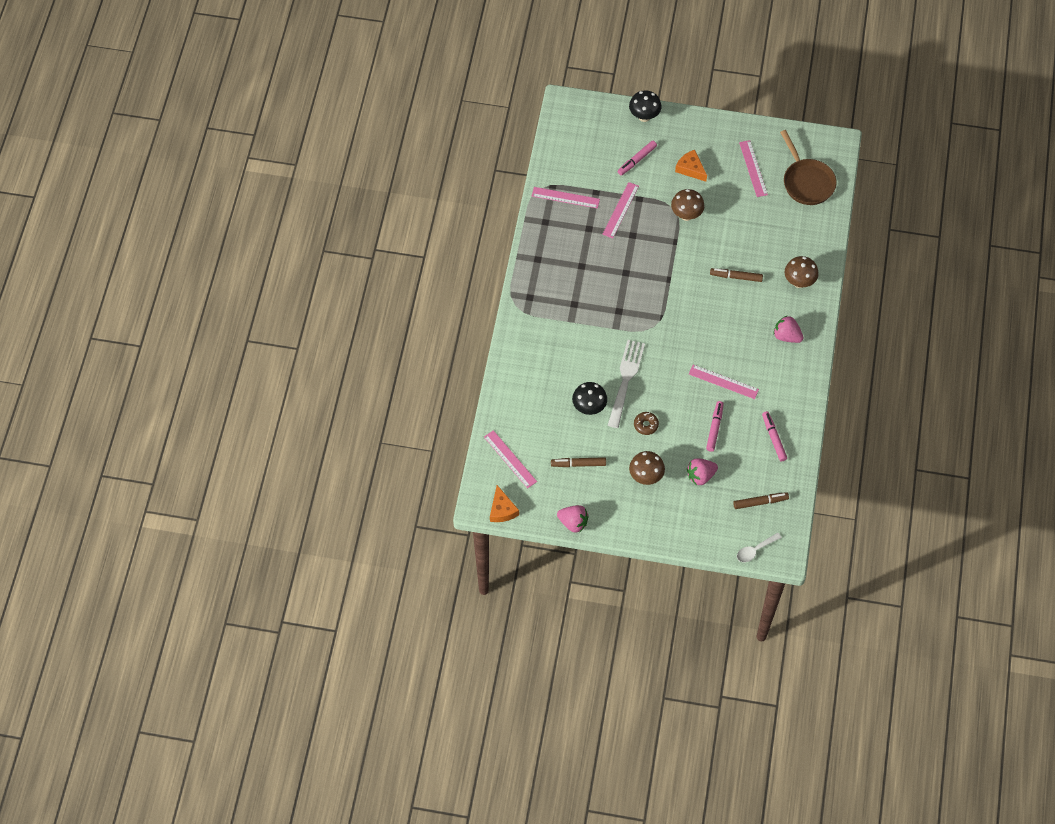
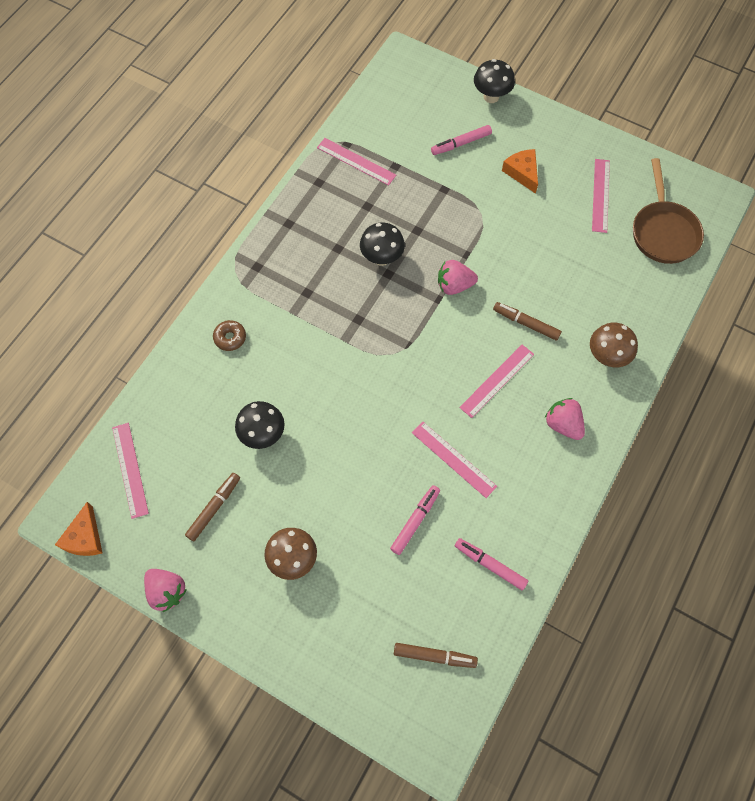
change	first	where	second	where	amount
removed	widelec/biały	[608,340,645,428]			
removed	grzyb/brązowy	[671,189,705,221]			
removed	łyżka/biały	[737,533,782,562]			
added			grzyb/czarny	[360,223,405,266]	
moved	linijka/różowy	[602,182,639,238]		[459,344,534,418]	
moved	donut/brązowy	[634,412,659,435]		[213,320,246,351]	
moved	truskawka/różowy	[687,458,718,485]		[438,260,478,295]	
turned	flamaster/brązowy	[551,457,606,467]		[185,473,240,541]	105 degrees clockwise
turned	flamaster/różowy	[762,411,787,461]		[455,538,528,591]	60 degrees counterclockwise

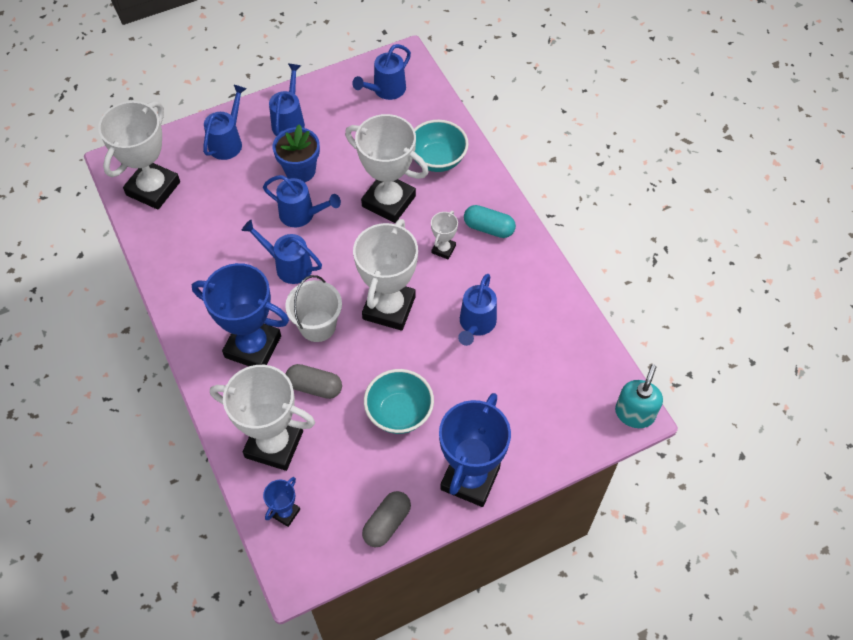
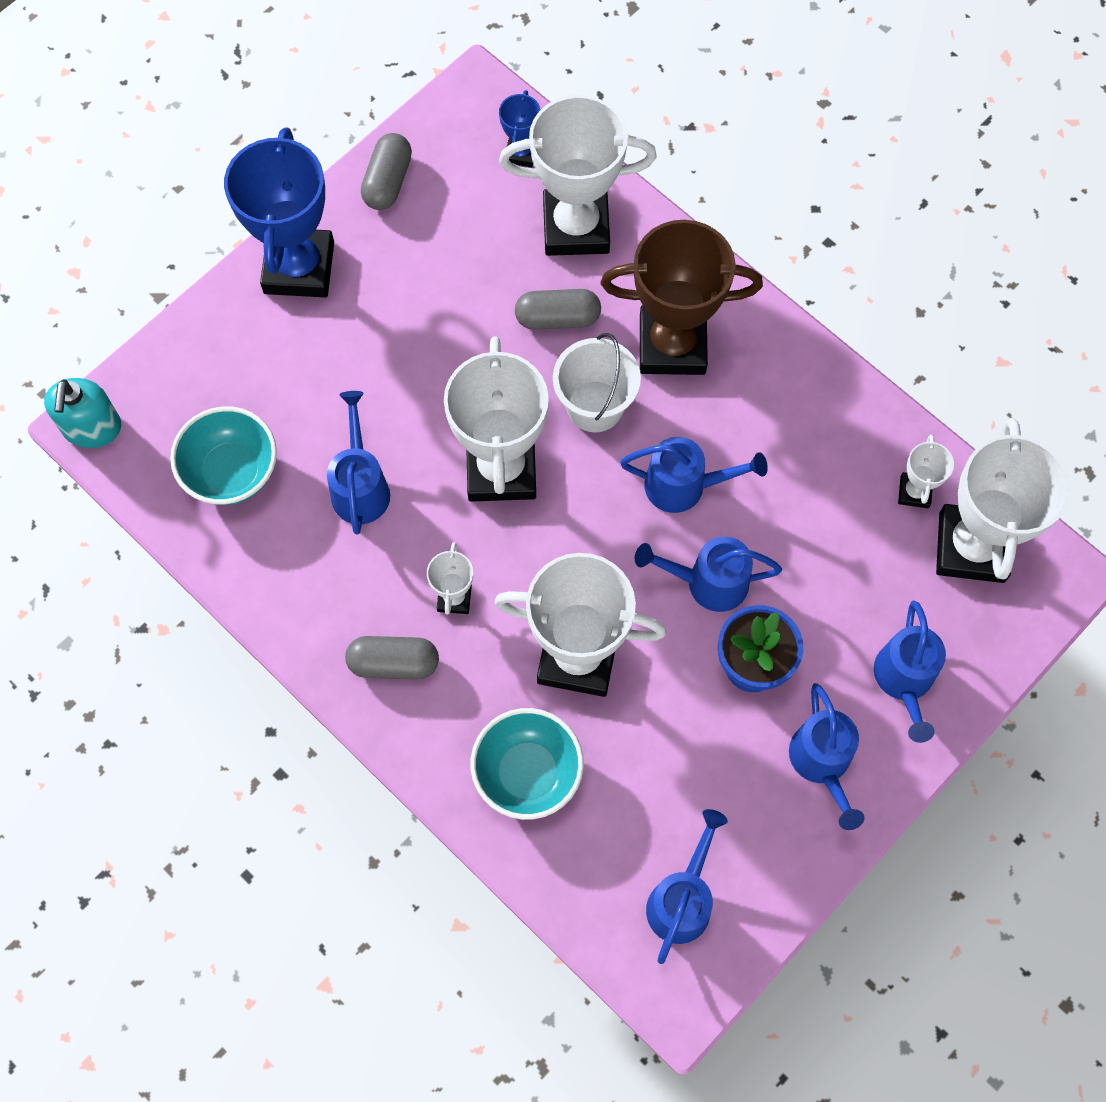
change	first	where	second	where	amount
added			puchar/biały	[898,435,954,508]	
moved	miska/turkusowy	[364,369,434,434]		[170,406,277,505]	
recoloured	puchar/niebieski	[192,263,289,366]	puchar/brązowy	[601,220,763,375]	
recoloured	kapsułka/turkusowy	[464,205,516,238]	kapsułka/szary	[345,636,439,680]	

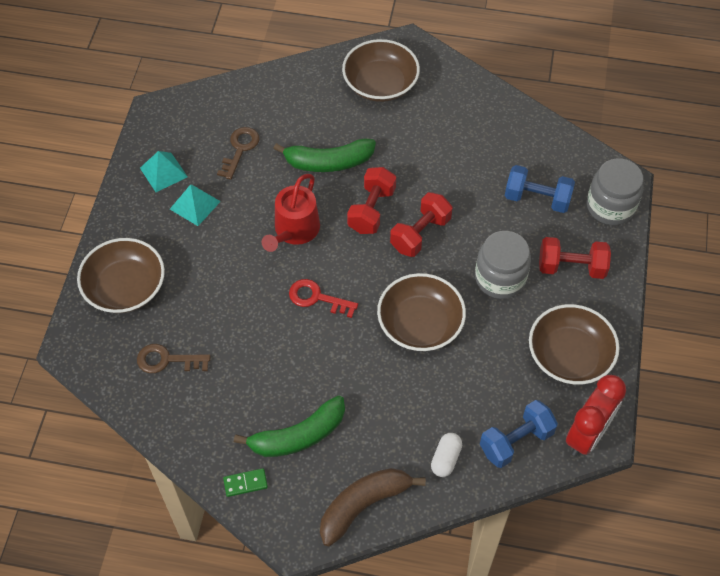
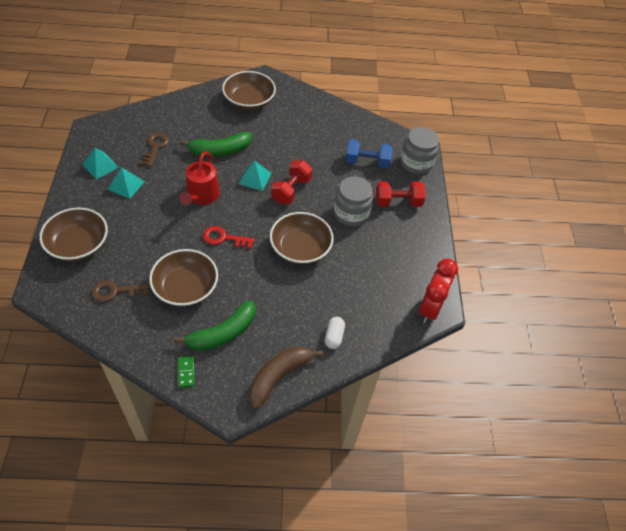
change	first	where	second	where	amount
removed	hantel/niebieski	[480,400,558,468]			
moved	miska/brązowy	[529,304,620,385]		[149,249,218,307]	
replaced	hantel/czerwony	[347,167,396,234]	piramida/turkusowy	[238,161,271,191]	
turned	kostka domina/zielony	[223,468,268,497]		[178,356,195,388]	75 degrees counterclockwise

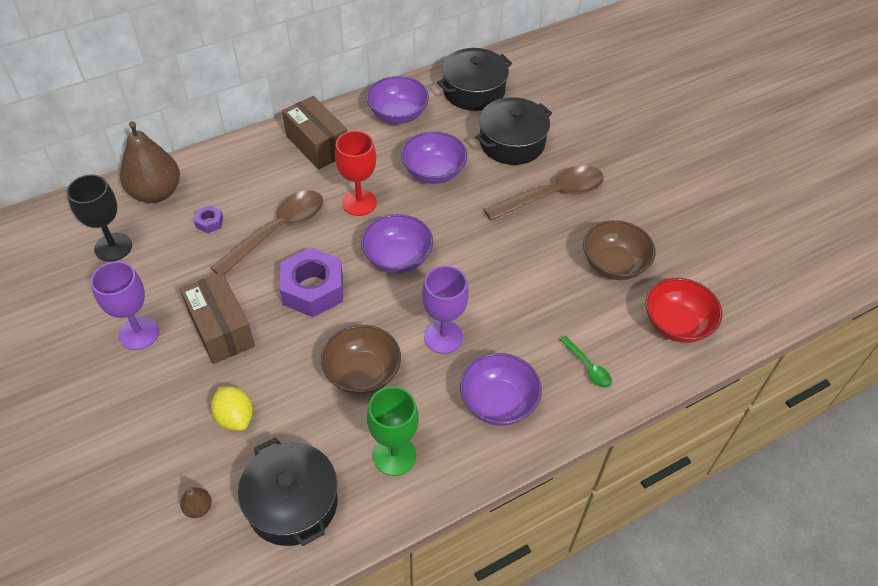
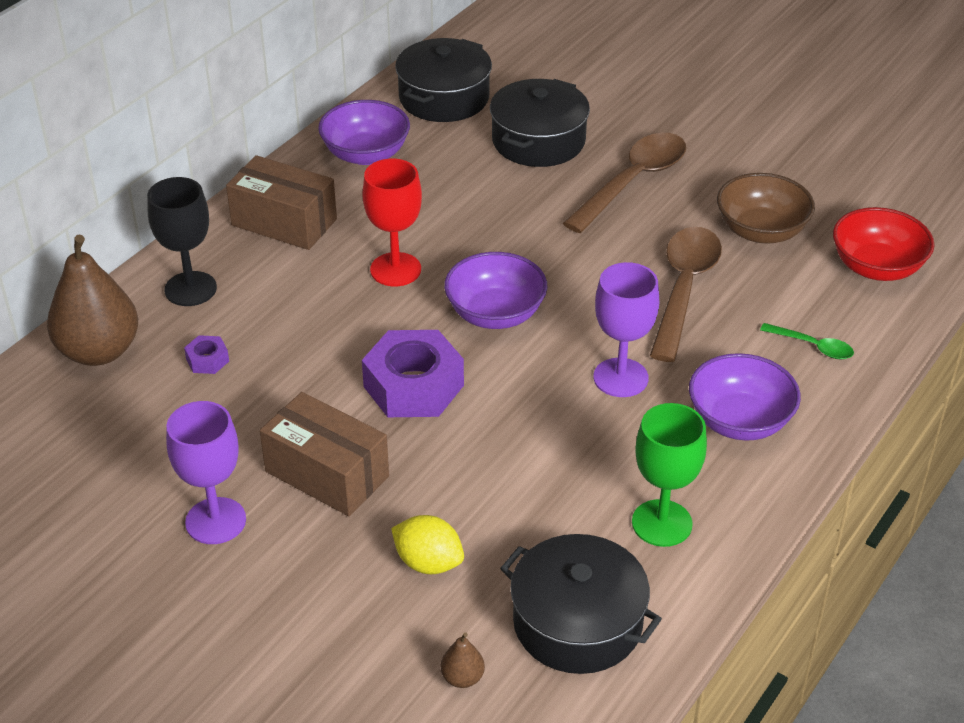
change	first	where	second	where	amount
removed	miska/brązowy	[321,325,401,395]			
removed	miska/fioletowy	[401,131,467,184]			
moved	kielich/czarny	[66,175,132,262]		[147,177,217,306]	
moved	łyżka/brązowy	[211,190,323,275]		[650,227,722,362]	

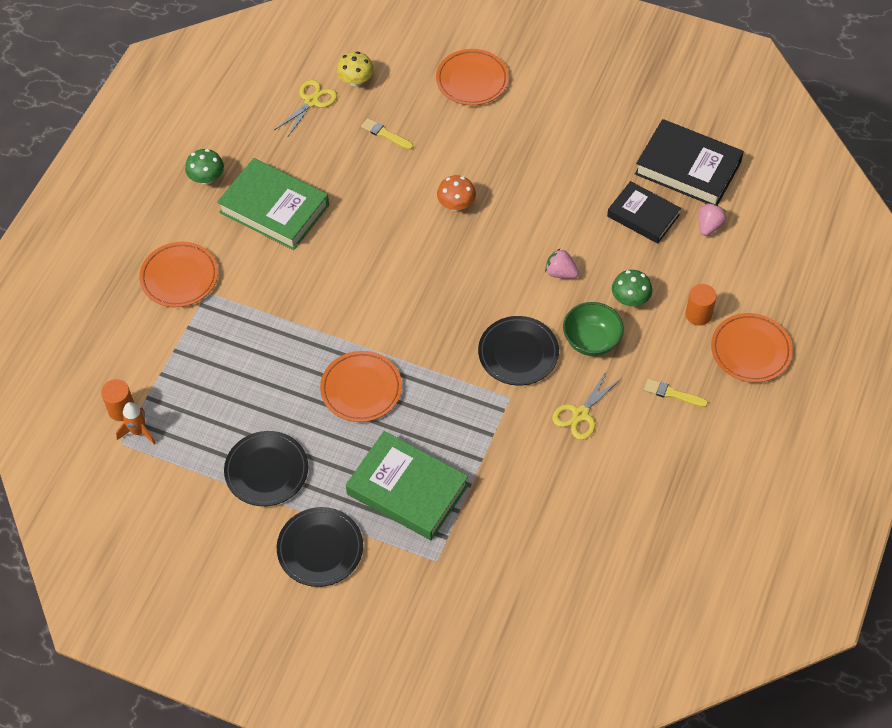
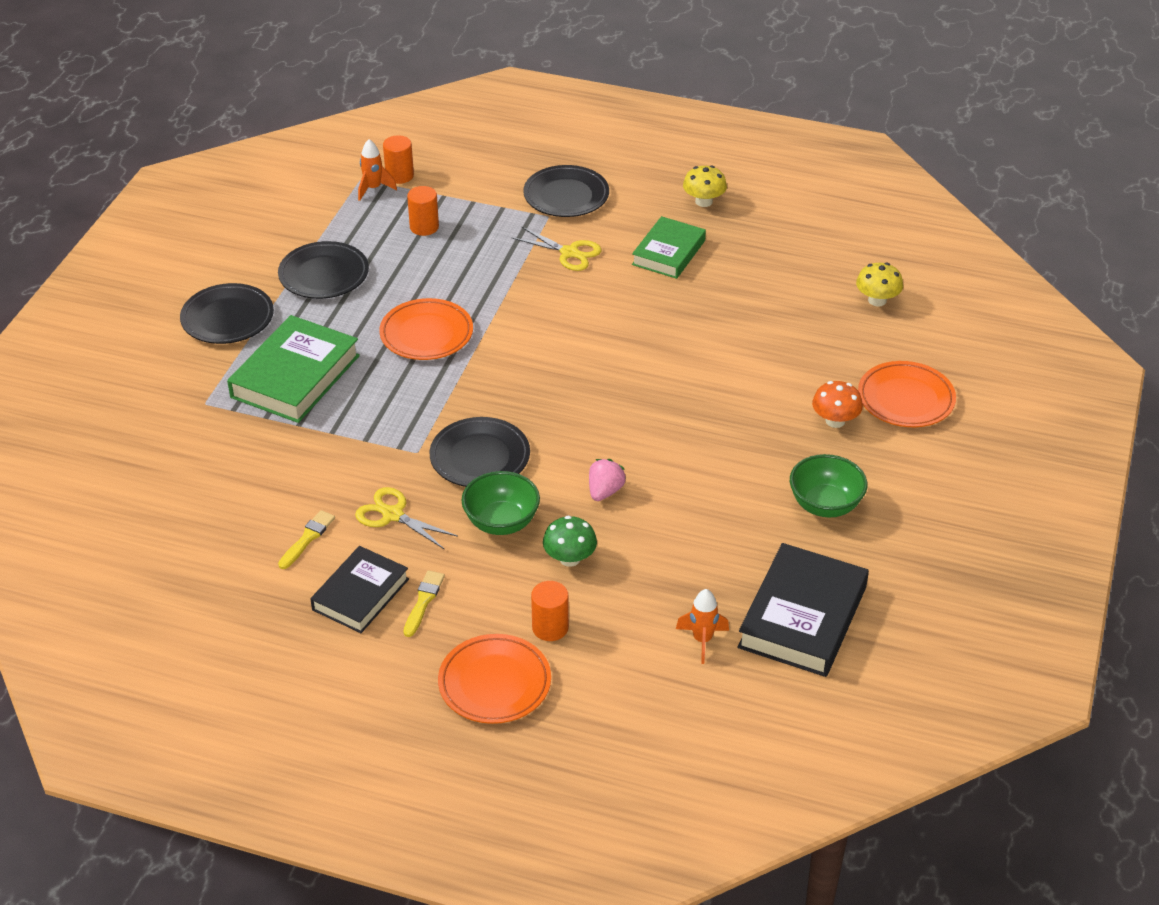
change	first	where	second	where	amount
added			walec/pomarańczowy	[407,186,439,236]	
added			miska/zielony	[790,454,867,518]	
moved	nożyczki/żółty	[275,80,337,138]		[512,226,602,271]	
moved	pędzel/żółty	[361,118,413,150]		[278,510,335,569]	
moved	grzyb/pomarańczowy	[437,175,476,211]		[812,381,863,428]	
moved	książka/czarny	[607,181,681,244]		[310,546,409,633]	
replaced	truskawka/różowy	[698,203,727,236]	rakieta/pomarańczowy	[676,589,729,664]	
recoloured	talerz/pomarańczowy	[139,242,218,307]	talerz/czarny	[523,165,609,217]	
recoloured	grzyb/zielony	[185,149,224,184]	grzyb/żółty	[683,165,727,207]	
resized	książka/zielony	[217,158,329,250]		[632,216,706,279]	x0.66

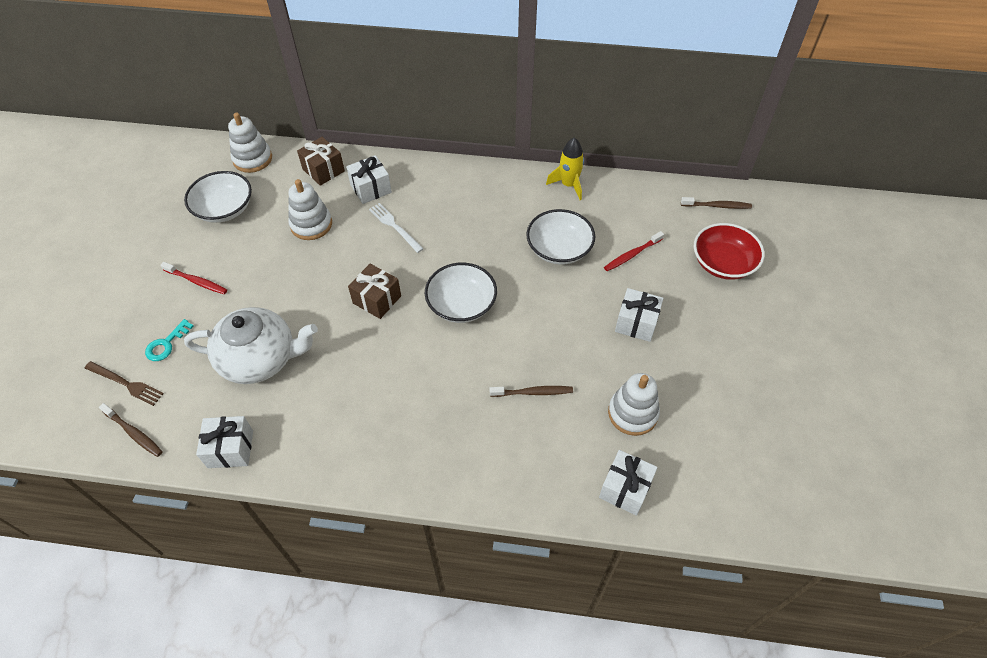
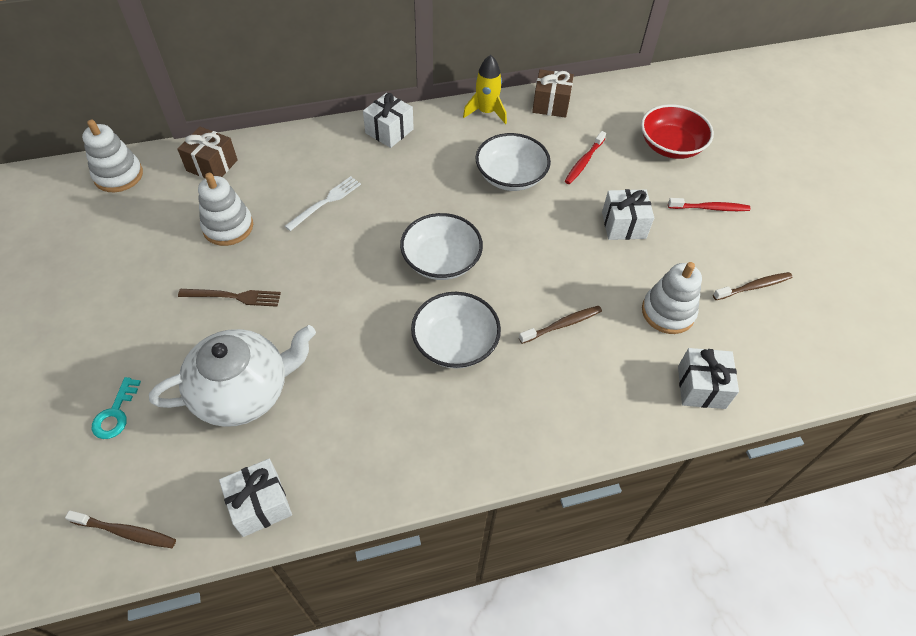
change	first	where	second	where	amount
moved	widelec/brązowy	[85,361,164,406]		[178,289,281,307]	
moved	szczoteczka do zębów/czerwony	[160,262,227,294]		[668,198,750,211]	
moved	miska/biały	[184,171,252,223]		[411,292,501,369]	
moved	prezent/biały	[346,155,392,204]		[363,93,414,148]	
moved	prezent/brązowy	[348,264,401,319]		[532,69,574,118]	
moved	szczoteczka do zębów/brązowy	[681,197,752,209]		[713,272,793,300]	
turned	widelec/biały	[369,203,424,253]		[285,176,361,231]	105 degrees clockwise

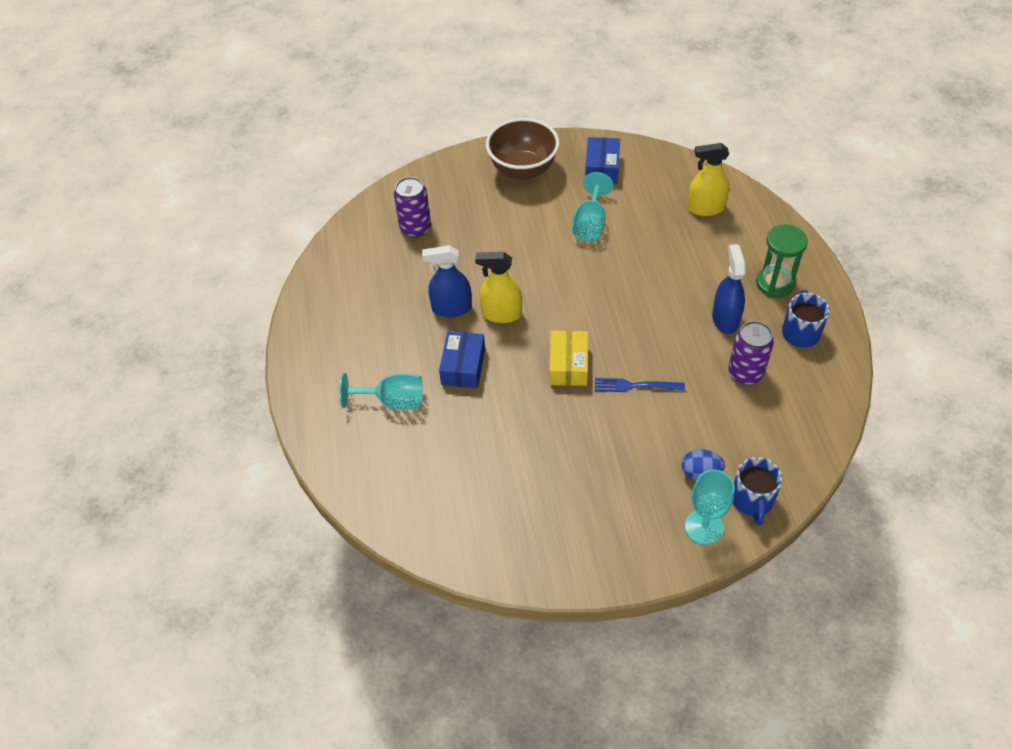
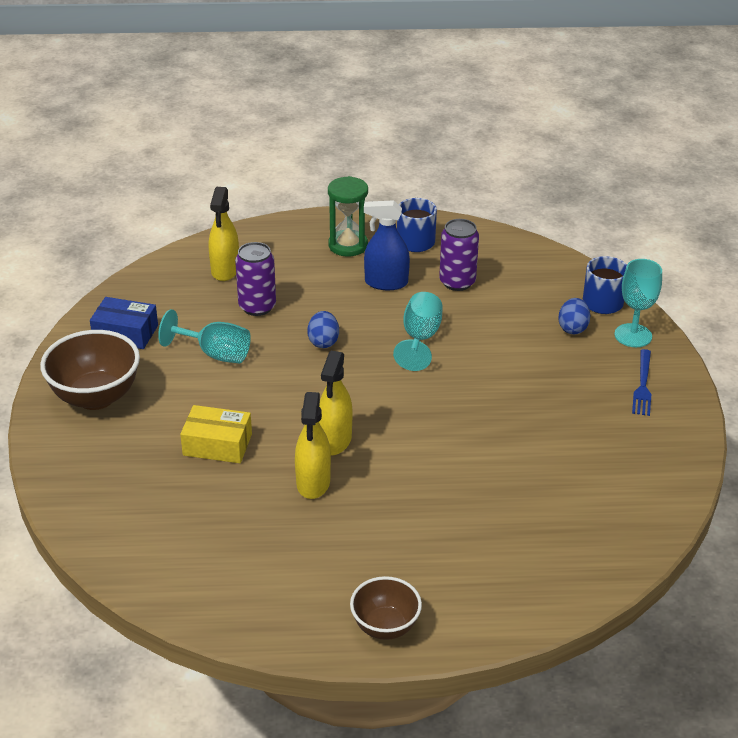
change	first	where	second	where	amount
removed	pudełko/niebieski	[439,331,485,388]			
added			jajko/niebieski	[307,311,339,348]	
added			miska/brązowy	[350,576,422,640]	
moved	kielich/turkusowy	[339,373,423,410]		[393,292,443,371]	
moved	puszka/fioletowy	[394,177,431,237]		[235,242,276,316]	
moved	pudełko/żółty	[549,331,588,386]		[180,405,252,463]	
moved	widelec/niebieski	[595,378,685,392]		[632,349,651,416]	
recoloured	spryskiwacz/niebieski	[422,245,472,317]	spryskiwacz/żółty	[295,392,331,499]	

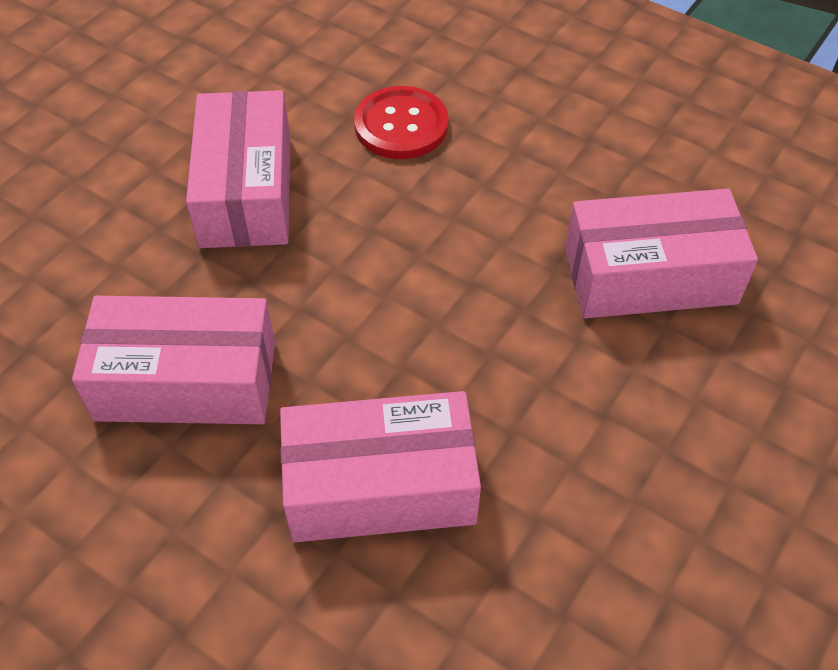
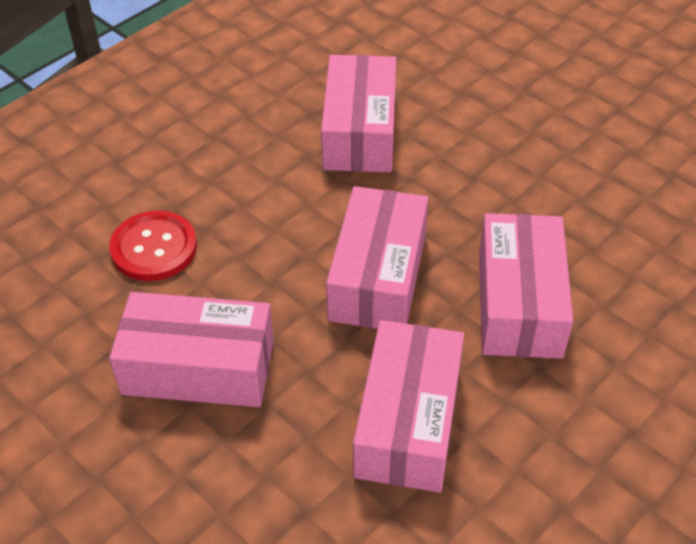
change	first	where	second	where	amount
added			pudełko/różowy	[326,186,428,329]	

